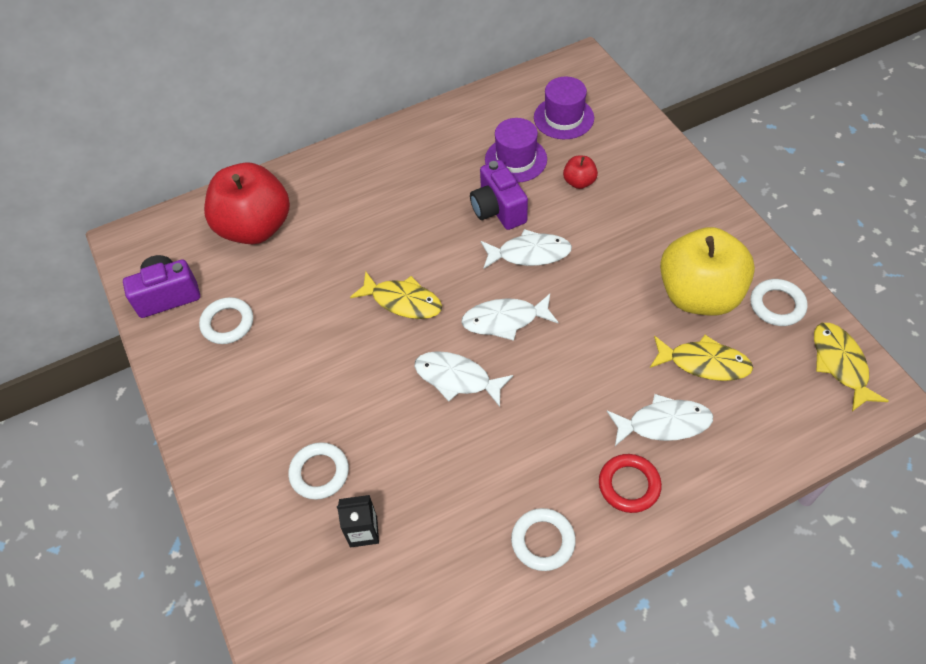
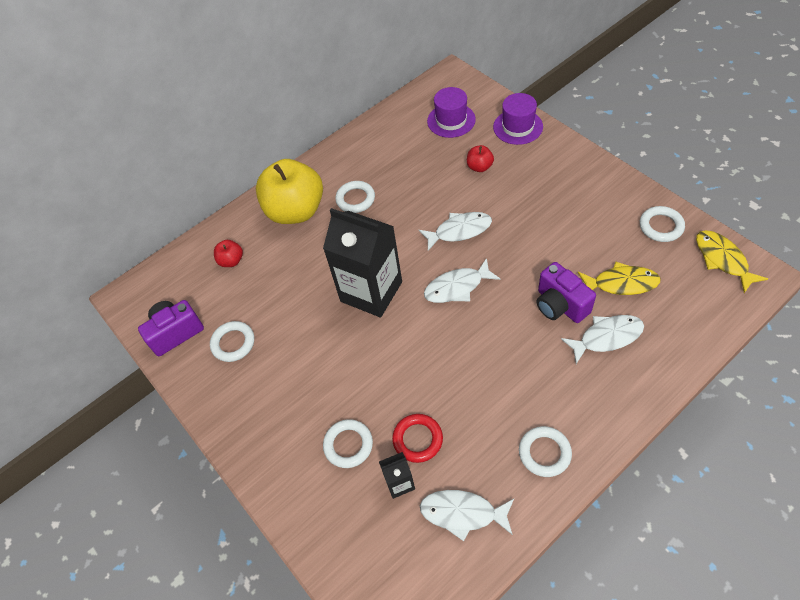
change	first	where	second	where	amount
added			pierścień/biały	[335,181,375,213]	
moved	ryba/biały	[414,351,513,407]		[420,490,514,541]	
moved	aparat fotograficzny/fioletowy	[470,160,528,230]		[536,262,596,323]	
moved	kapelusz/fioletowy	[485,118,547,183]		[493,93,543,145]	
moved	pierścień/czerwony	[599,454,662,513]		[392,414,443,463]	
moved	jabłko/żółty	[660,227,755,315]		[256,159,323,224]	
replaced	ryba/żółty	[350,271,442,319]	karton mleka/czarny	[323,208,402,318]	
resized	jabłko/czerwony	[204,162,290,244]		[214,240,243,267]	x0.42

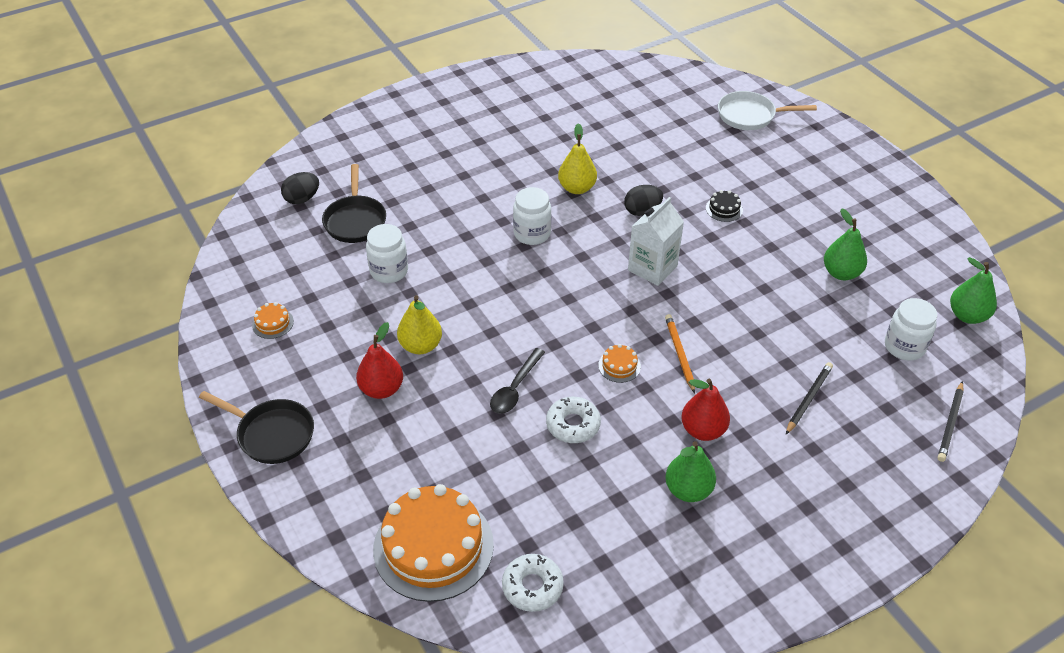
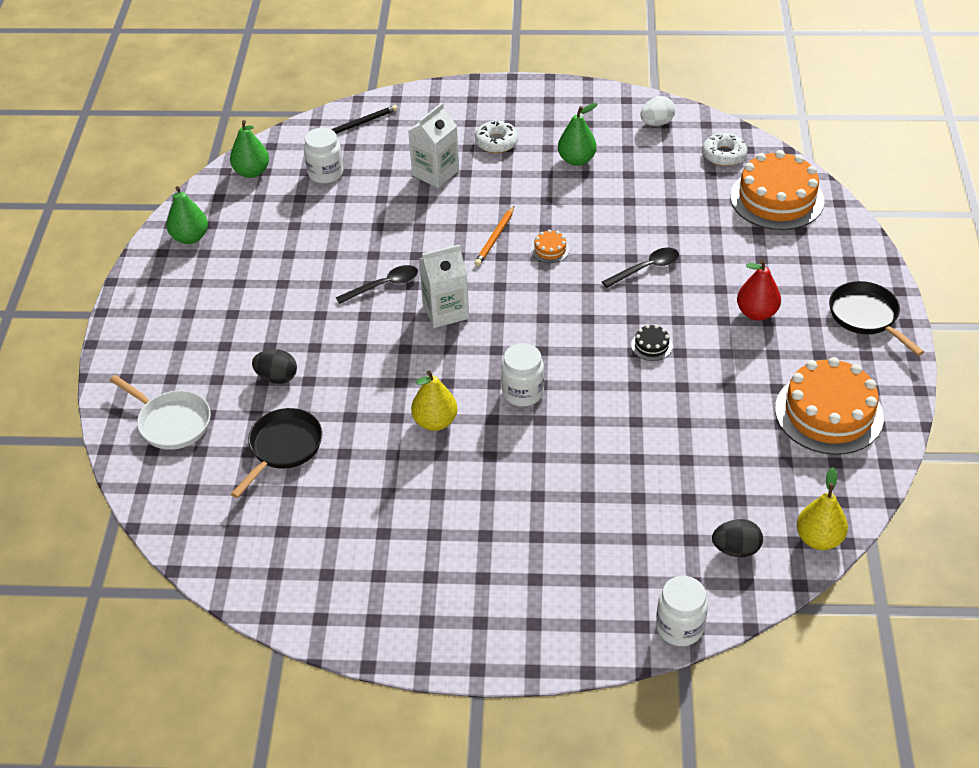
change	first	where	second	where	amount
removed	gruszka/czerwony	[681,379,730,441]			
added			łyżka/czarny	[336,265,418,304]	
added			jajko/biały	[641,96,675,126]	
moved	patelnia/czarny	[322,164,386,243]		[231,408,323,498]	
moved	słoik/biały	[366,224,408,283]		[656,576,708,646]	
moved	gruszka/żółty	[397,295,442,354]		[797,467,848,550]	
moved	donut/biały	[546,397,601,443]		[475,121,519,153]	
moved	jajko/czarny	[624,185,663,216]		[252,349,297,384]	
moved	tort/czarny	[706,190,743,222]		[631,325,673,361]	
moved	gruszka/zielony	[824,209,867,280]		[167,186,208,244]	
replaced	ołówek/czarny	[786,362,833,434]	karton mleka/biały	[408,103,459,188]	
resized	tort/pomarańczowy	[252,302,294,339]		[775,357,884,455]	x2.47

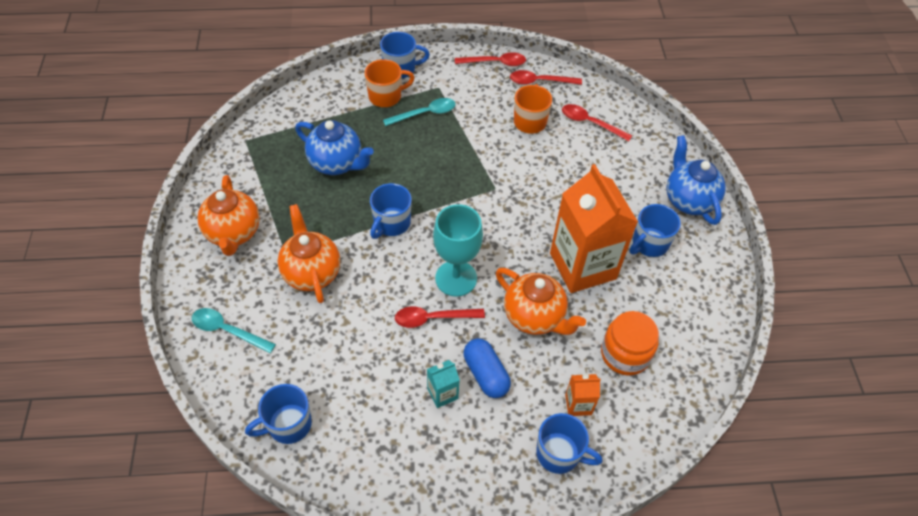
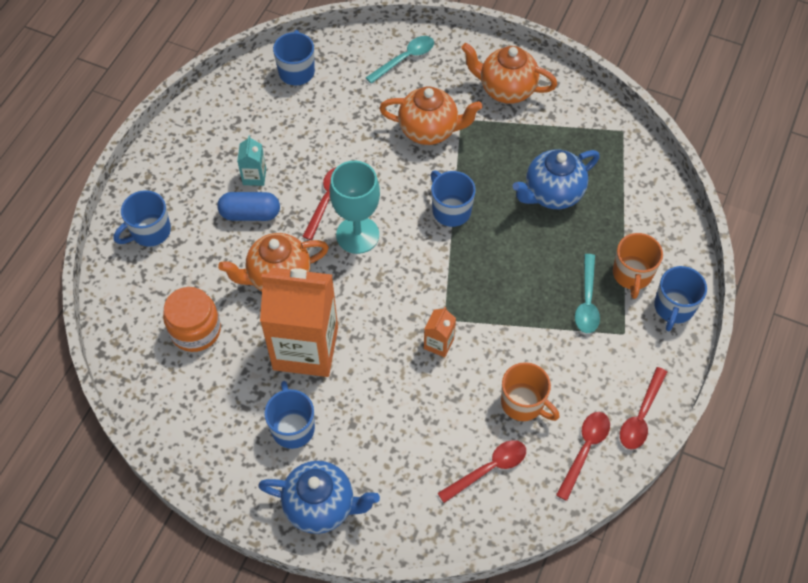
change	first	where	second	where	amount
moved	karton mleka/pomarańczowy	[565,374,601,416]		[424,307,456,357]	

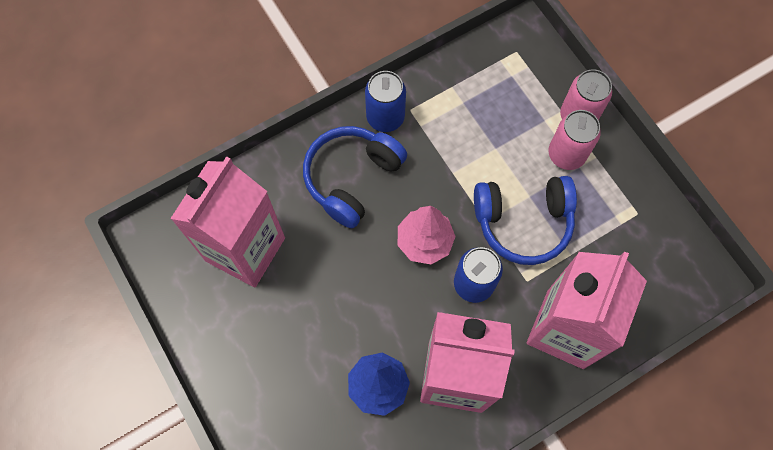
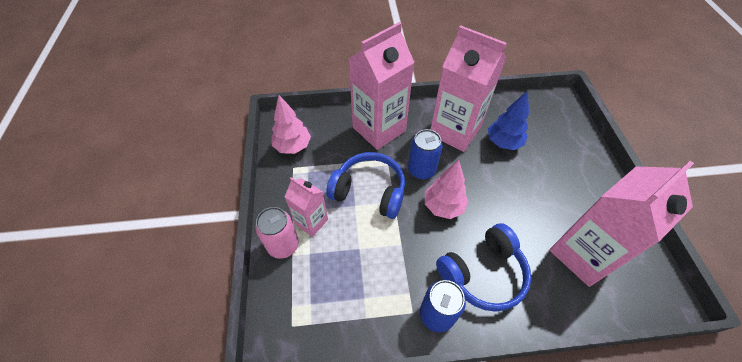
change	first	where	second	where	amount
added			drzewko/różowy	[272,95,311,154]	
replaced	puszka/różowy	[549,110,601,170]	karton mleka/różowy	[285,177,328,237]	

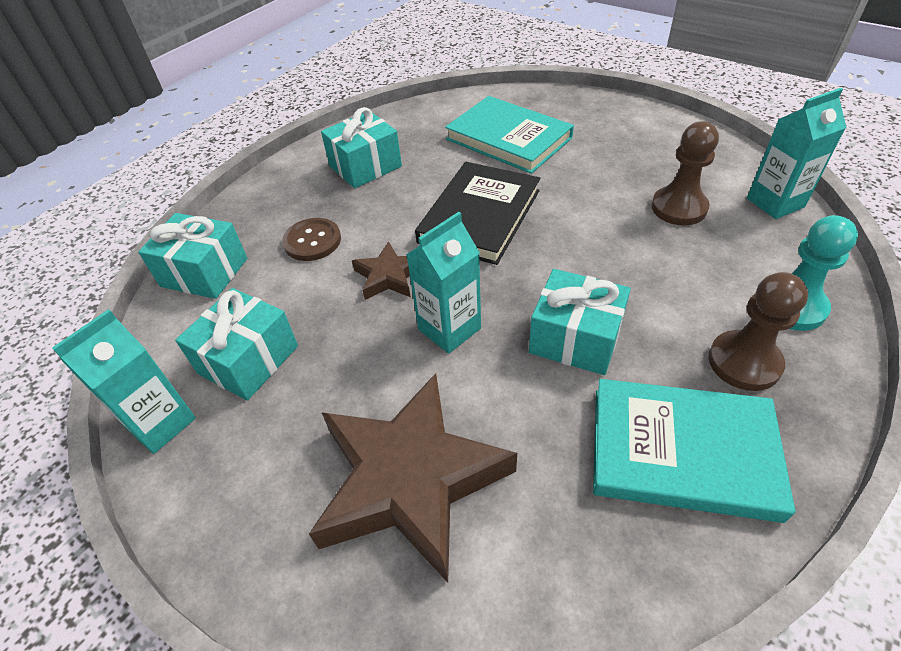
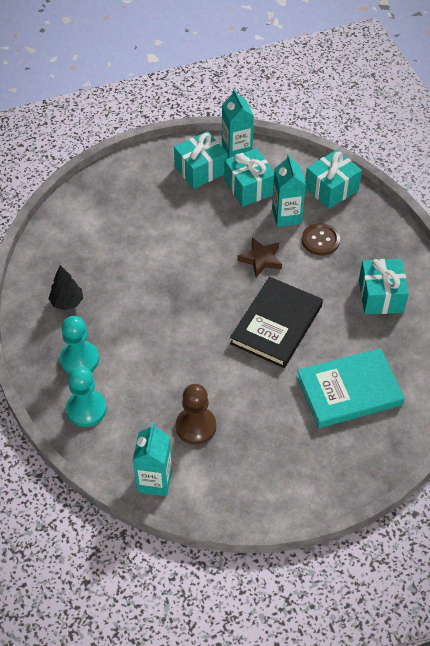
change	first	where	second	where	amount
removed	gwiazda/brązowy	[309,373,517,583]			
moved	karton mleka/turkusowy	[406,212,481,354]		[272,154,306,227]	
moved	prezent/turkusowy	[529,269,631,375]		[174,131,228,189]	
replaced	książka/turkusowy	[593,379,796,523]	drzewko/czarny	[49,265,83,310]	
recoloured	pionek/brązowy	[708,272,808,391]	pionek/turkusowy	[60,316,99,374]	
turned	książka/czarny	[415,162,540,265]		[230,277,323,368]	60 degrees clockwise

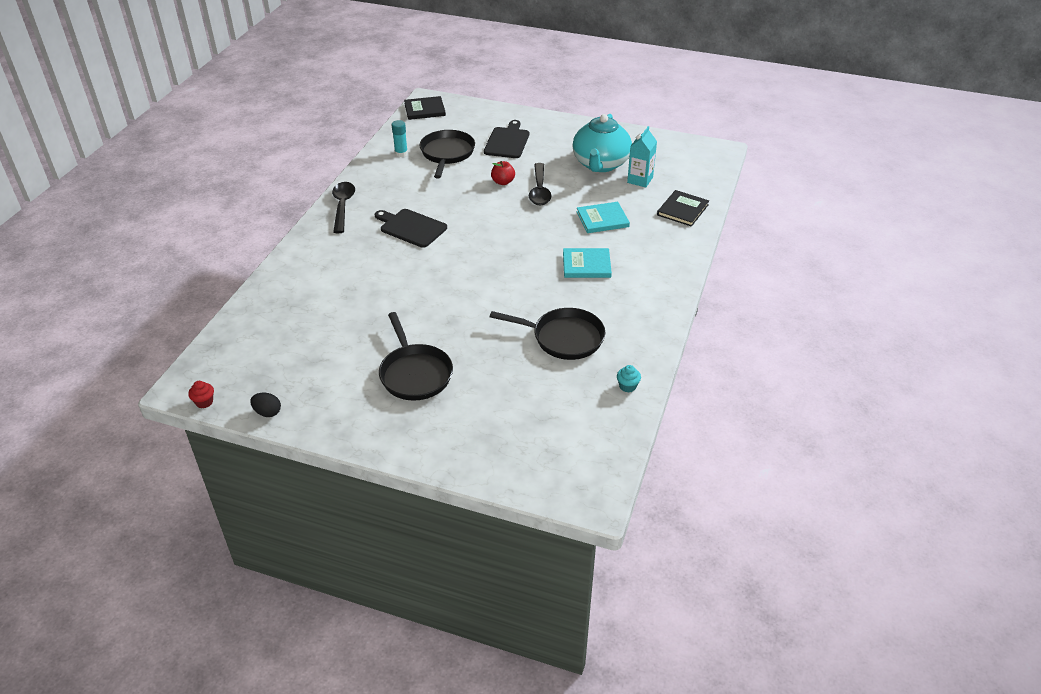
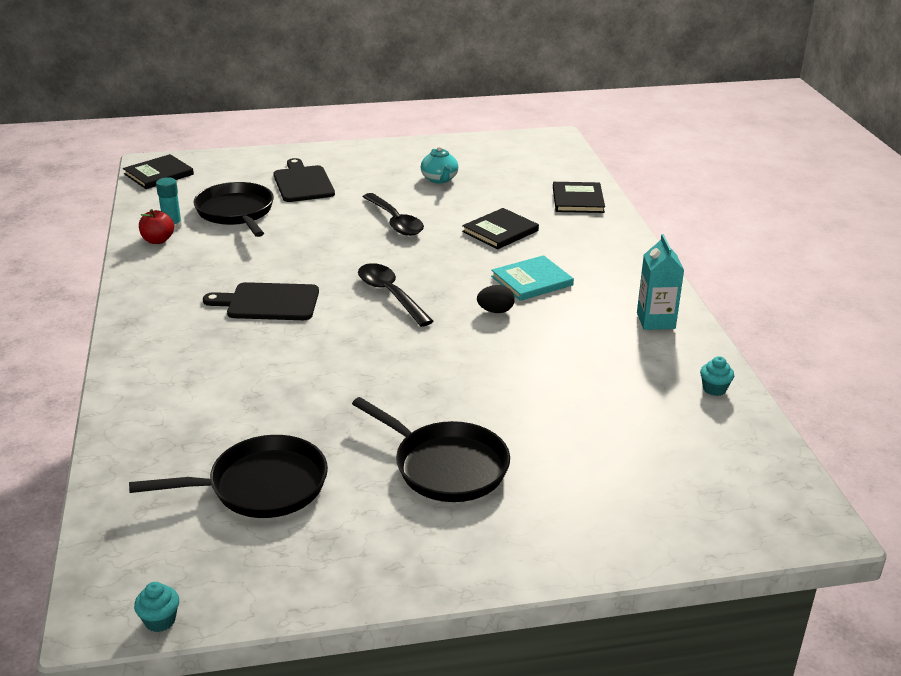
change	first	where	second	where	amount
moved	jajko/czarny	[250,393,281,417]		[477,285,515,313]	
moved	łyżka/czarny	[332,182,355,233]		[358,263,434,327]	
moved	patelnia/czarny	[490,308,605,360]		[129,435,328,518]	
moved	jabłko/czerwony	[491,161,515,185]		[139,209,174,244]	
moved	karton mleka/turkusowy	[627,126,657,188]		[637,234,684,330]	
recoloured	muffinka/czerwony	[188,381,214,408]	muffinka/turkusowy	[134,582,179,632]	
recoloured	książka/turkusowy	[577,202,630,233]	książka/czarny	[462,208,539,249]	
resized	imbryk/turkusowy	[573,114,632,172]		[421,146,458,184]	x0.49

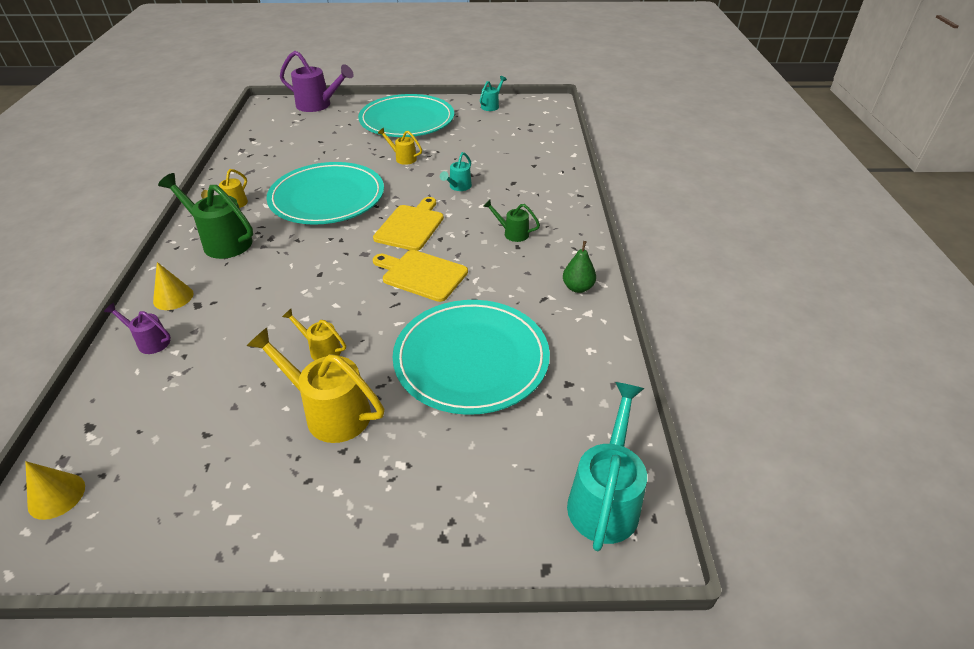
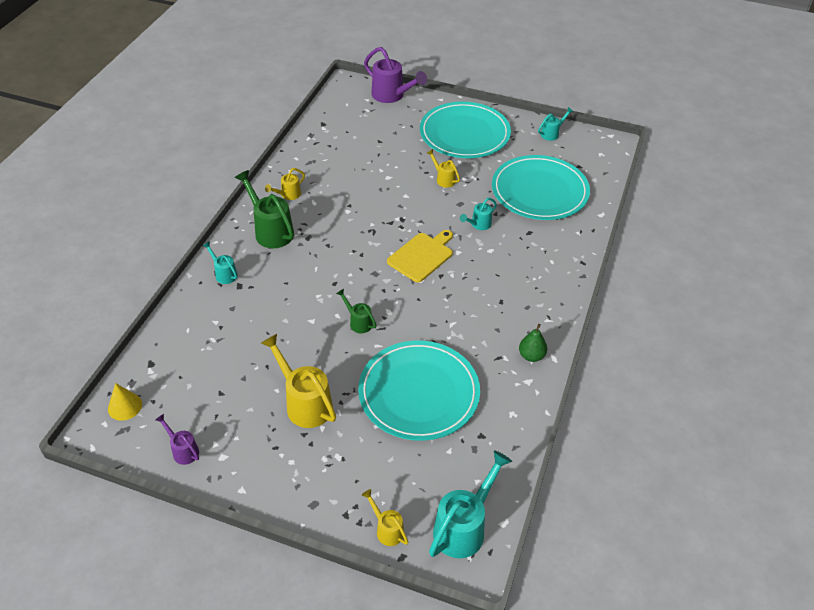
change	first	where	second	where	amount
removed	deska do krojenia/żółty	[373,250,468,302]			
moved	konewka/fioletowy	[104,303,171,354]		[155,414,199,465]	
moved	talerz/turkusowy	[266,162,384,225]		[492,155,590,220]	
moved	konewka/żółty	[282,309,346,361]		[362,489,408,546]	
moved	konewka/zielony	[483,200,540,242]		[336,289,377,333]	
replaced	stożek/żółty	[153,262,193,310]	konewka/turkusowy	[202,241,238,284]	

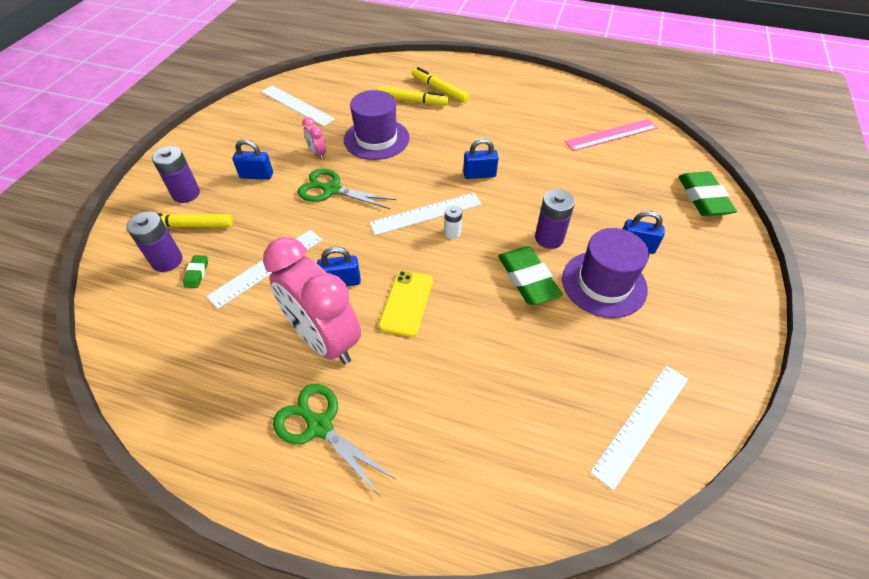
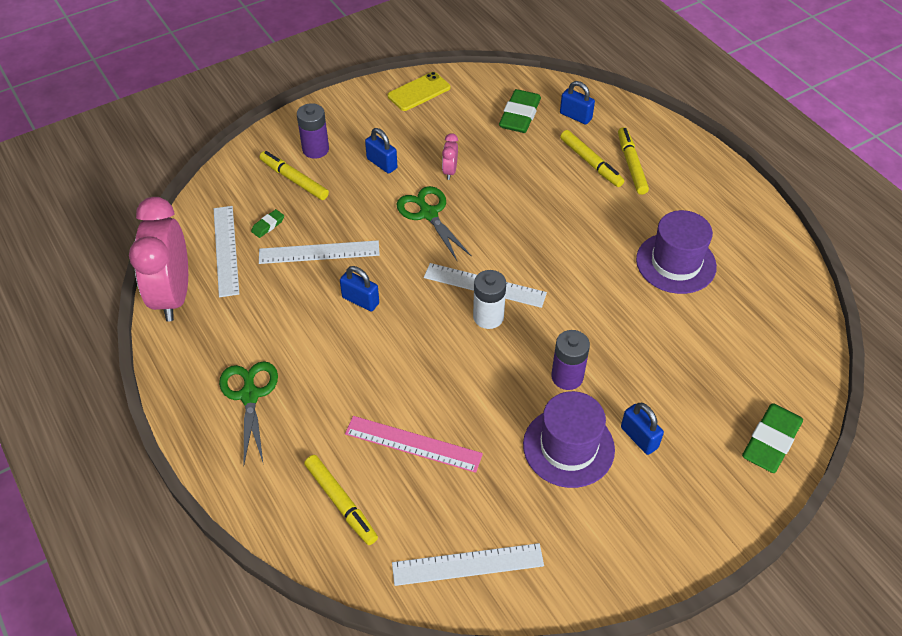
change	first	where	second	where	amount
removed	bateria/fioletowy	[126,212,182,272]			
added			flamaster/żółty	[304,455,378,545]	
moved	linijka/biały	[261,85,335,126]		[214,206,239,297]	
moved	budzik/różowy	[263,237,361,364]		[129,197,188,322]	
moved	kapelusz/fioletowy	[344,90,410,160]		[636,210,717,294]	
moved	telefon/żółty	[378,270,433,337]		[388,72,451,111]	
moved	kłódka/niebieski	[463,138,499,179]		[560,81,595,125]	
moved	gumka do mazania/zielony	[498,246,563,305]		[499,89,541,133]	
moved	linijka/różowy	[565,119,658,151]		[345,416,483,473]	
resized	bateria/biały	[444,205,462,239]		[473,270,506,329]	x1.71

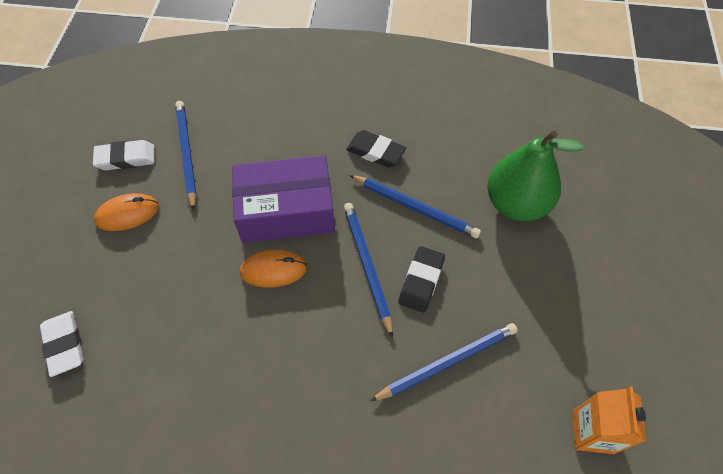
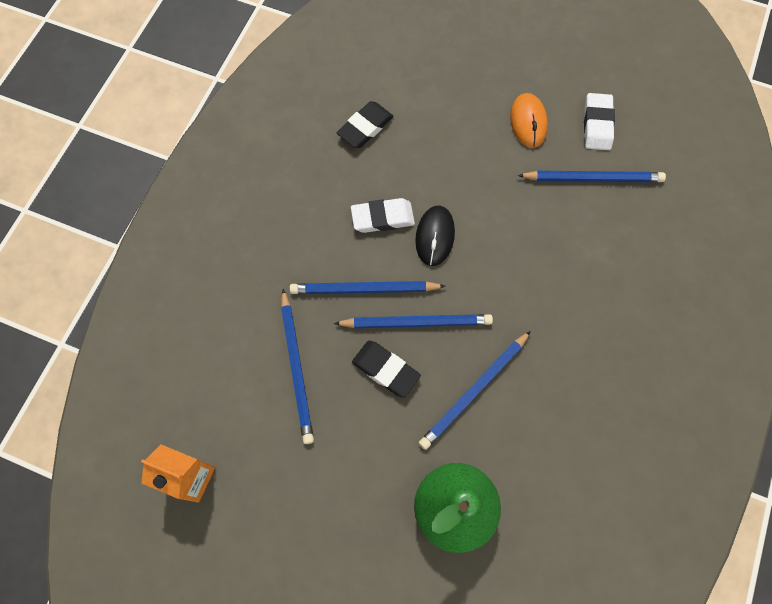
change	first	where	second	where	amount
removed	pudełko/fioletowy	[232,155,335,243]			
added			ołówek/niebieski	[289,281,446,294]	
moved	gumka do mazania/biały	[40,311,83,377]		[351,198,415,233]	
moved	gumka do mazania/czarny	[346,130,406,167]		[336,101,394,148]	
recoloured	myszka/pomarańczowy	[240,250,307,288]	myszka/czarny	[415,206,455,266]	

